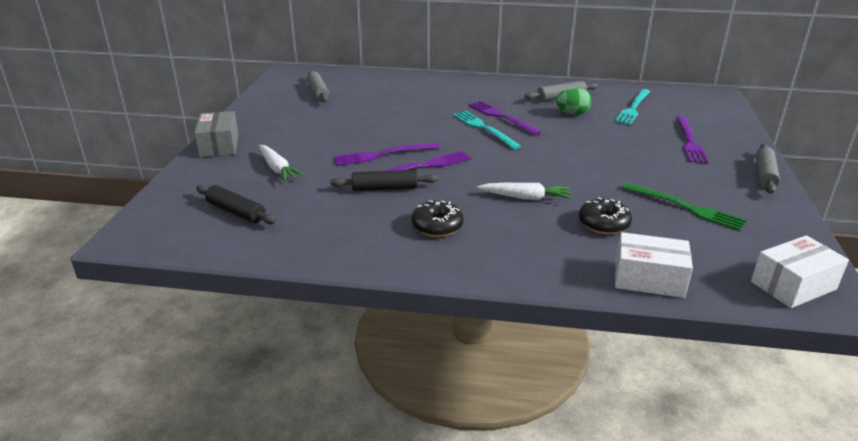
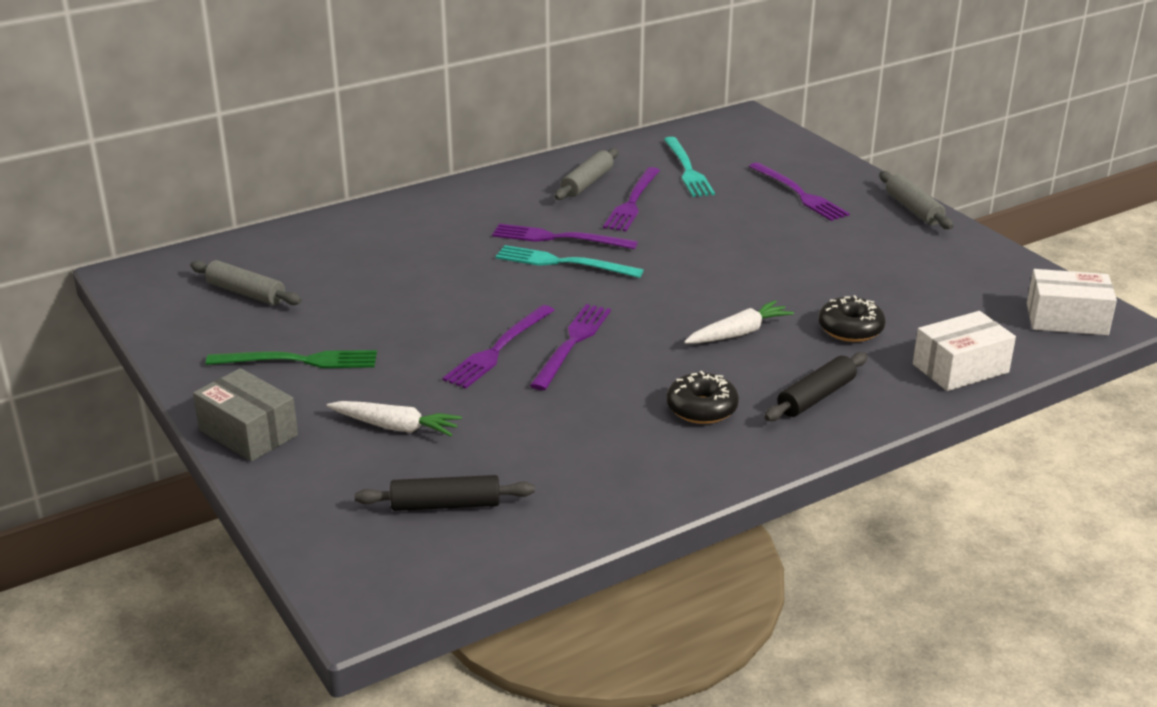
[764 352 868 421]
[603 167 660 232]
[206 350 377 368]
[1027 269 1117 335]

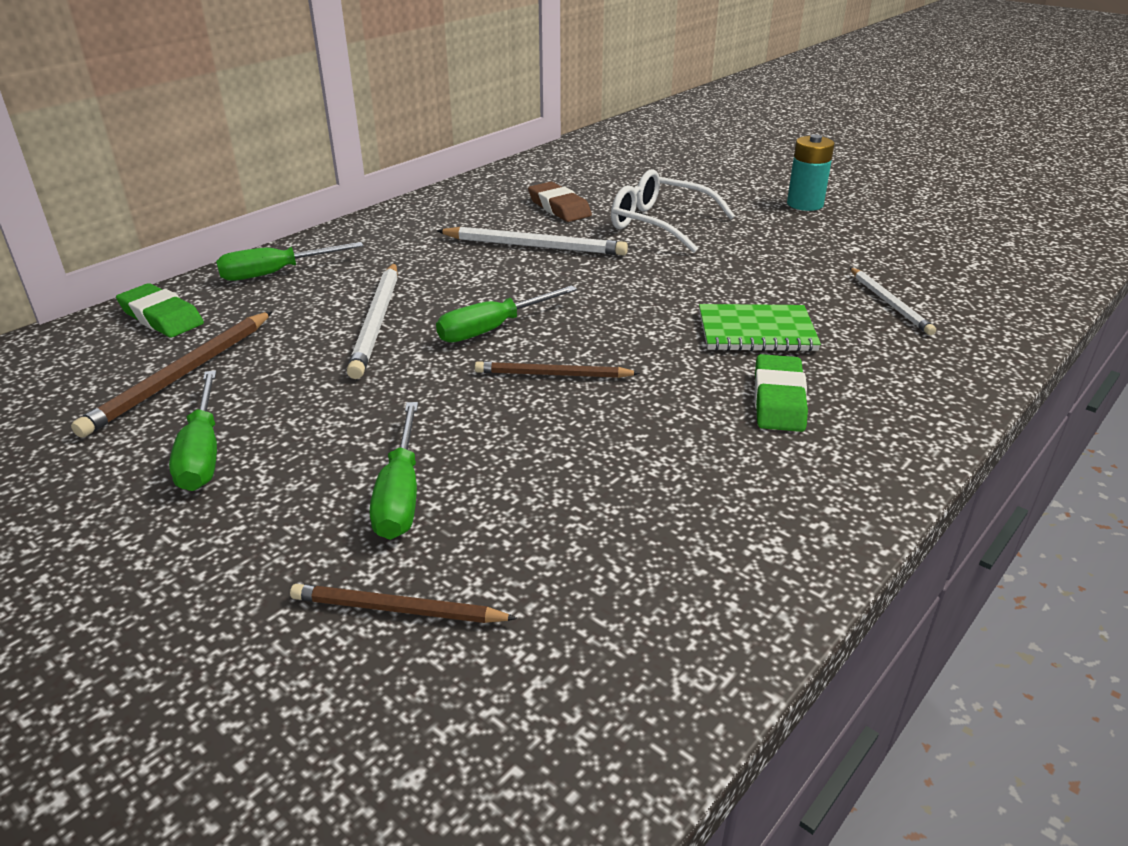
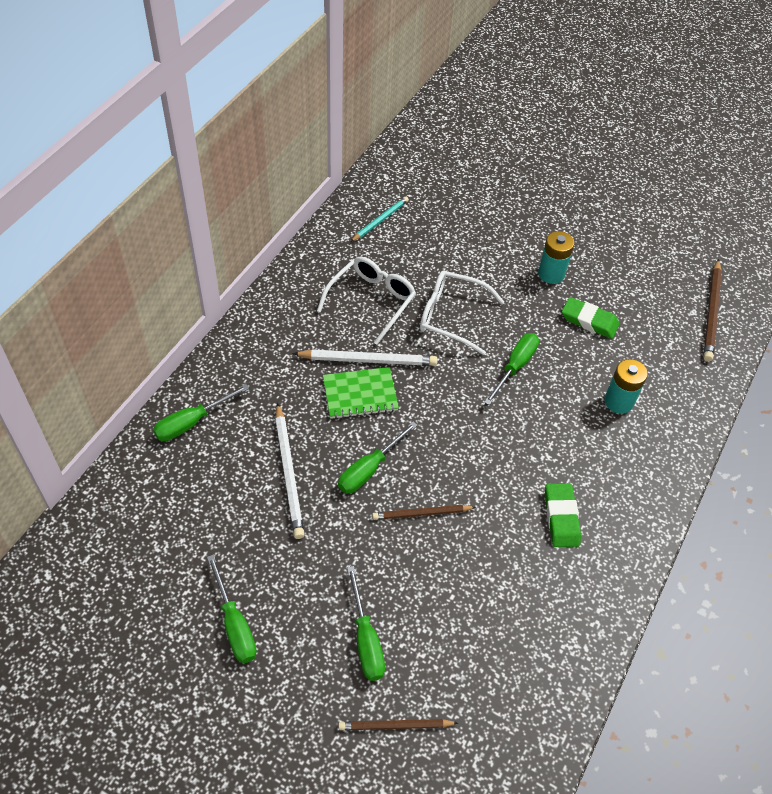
[704 259 722 362]
[562 297 620 339]
[317 256 416 345]
[323 367 399 419]
[604 359 648 414]
[351 197 409 242]
[484 333 539 405]

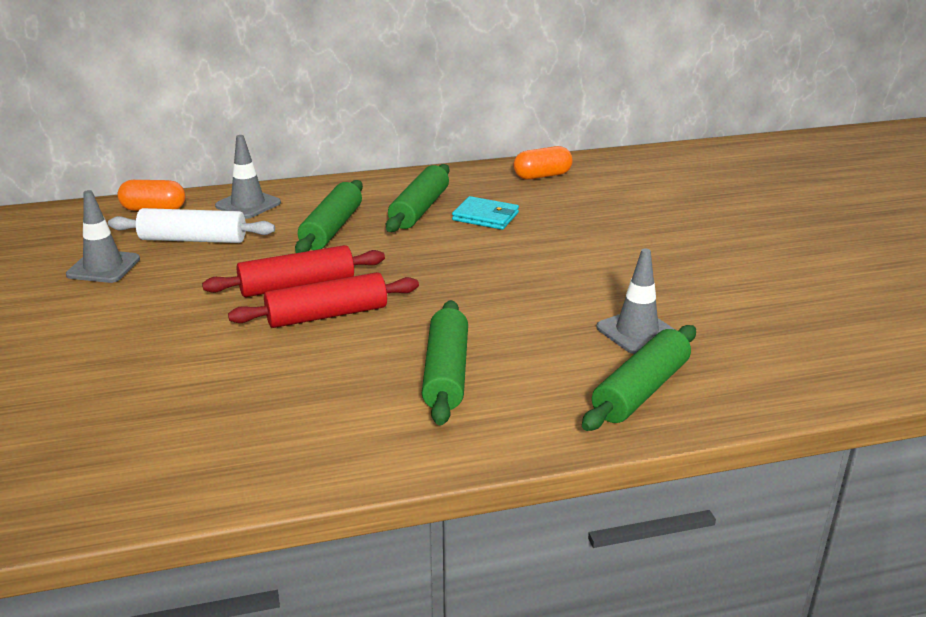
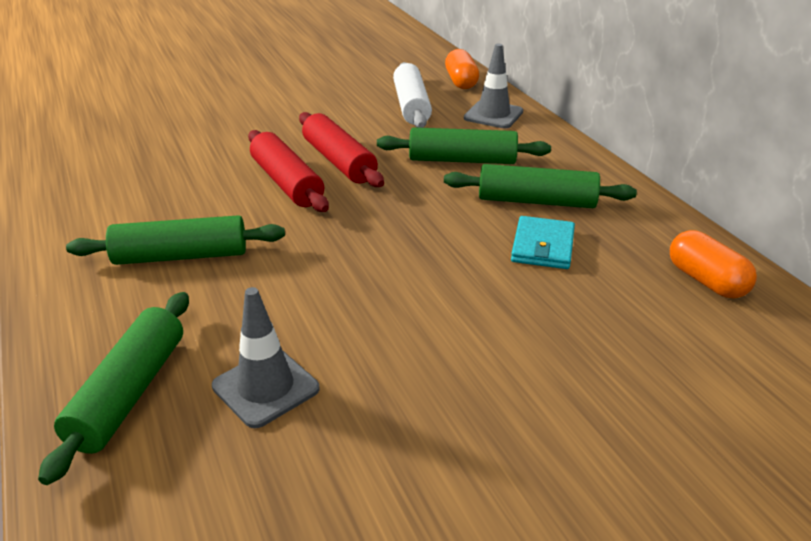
[66 190 140 283] (first image)
[38 292 189 485]

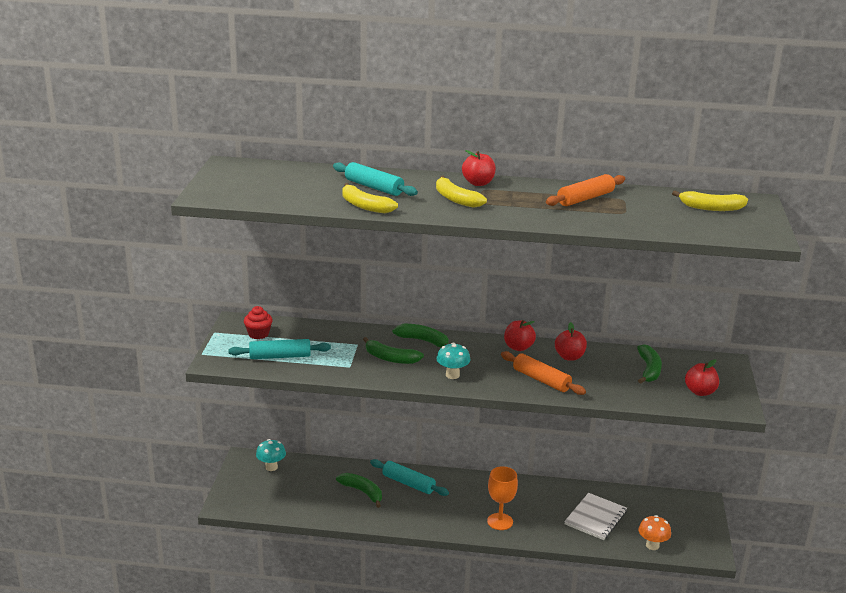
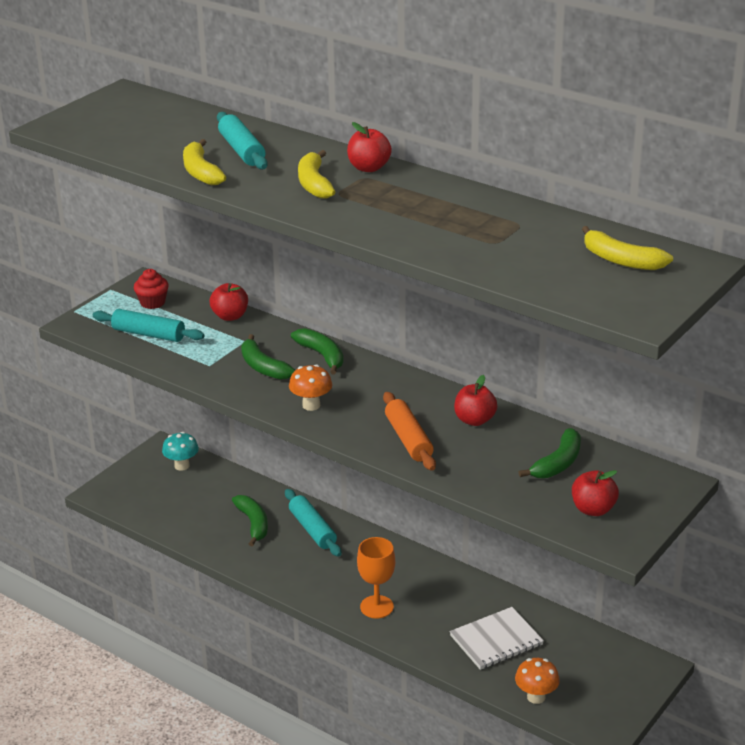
[289 365 332 411]
[210 283 248 321]
[546 174 625 206] (first image)

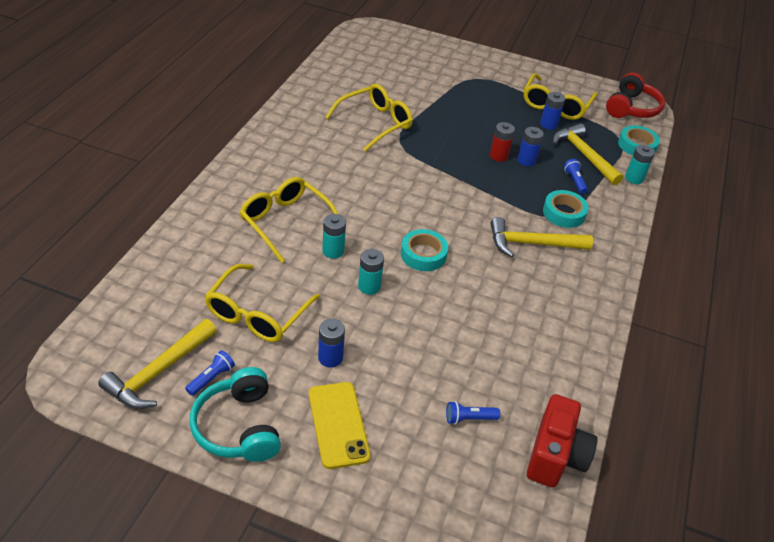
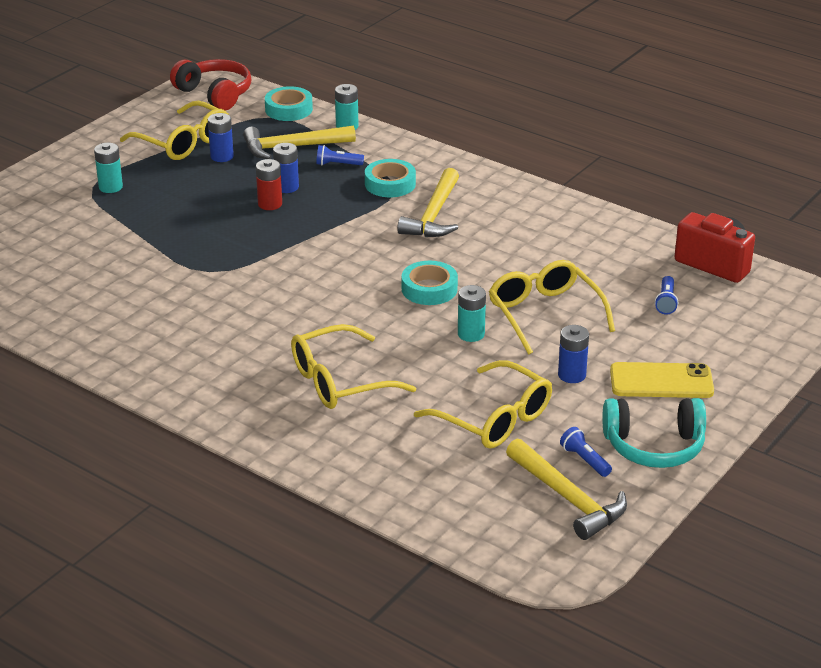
[94 143 123 193]
[489 260 615 355]

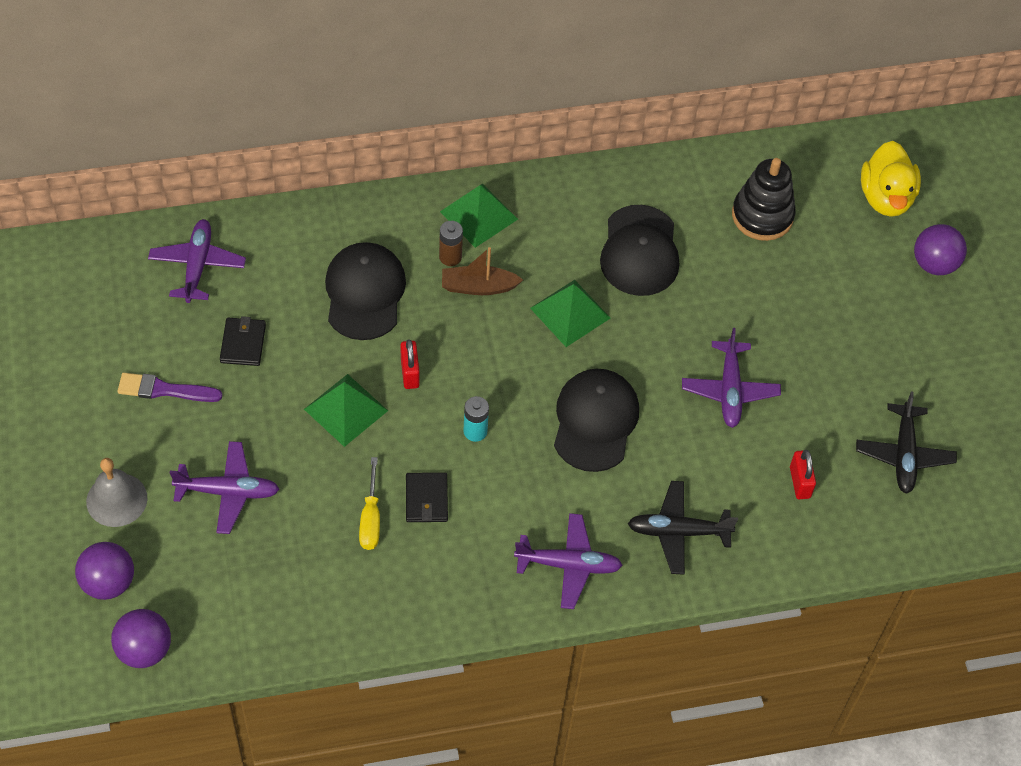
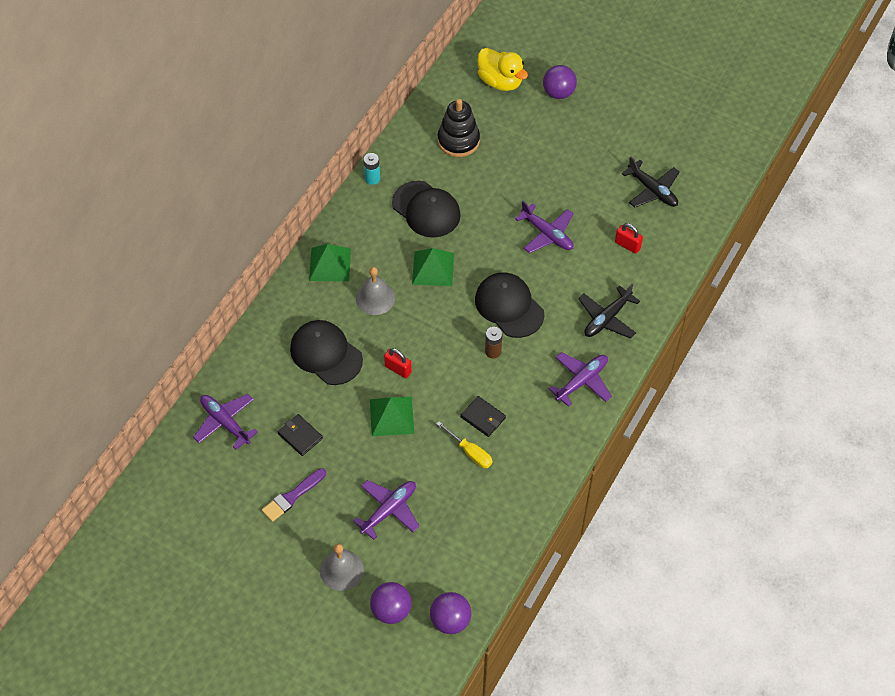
[485 327 503 358]
[356 267 395 315]
[363 153 380 185]

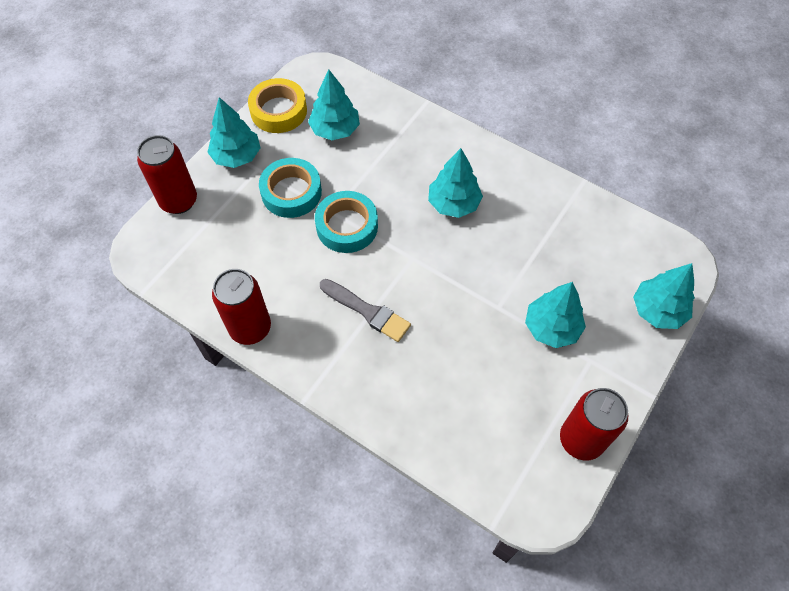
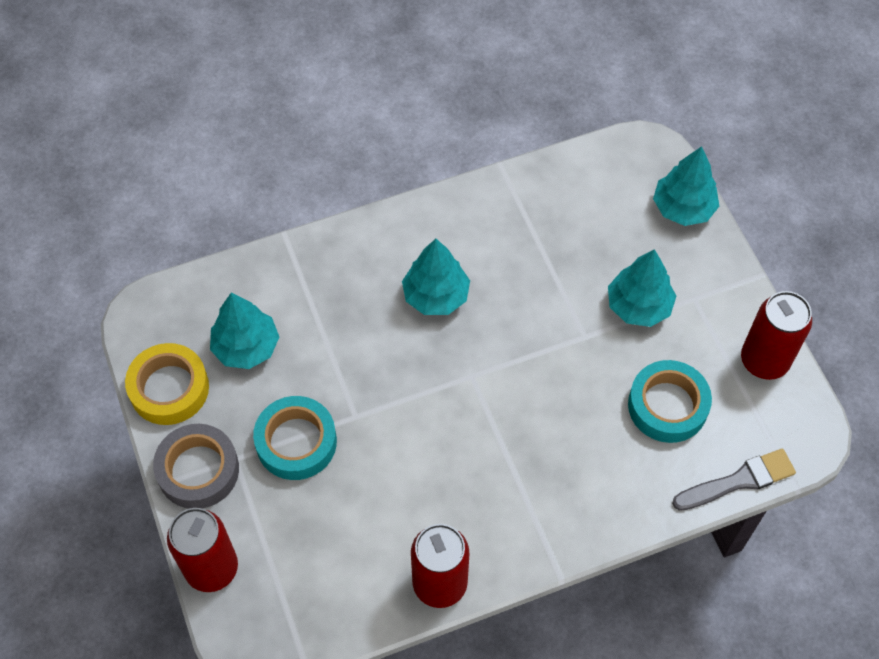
[153 424 239 509]
[628 360 712 443]
[672 448 796 511]

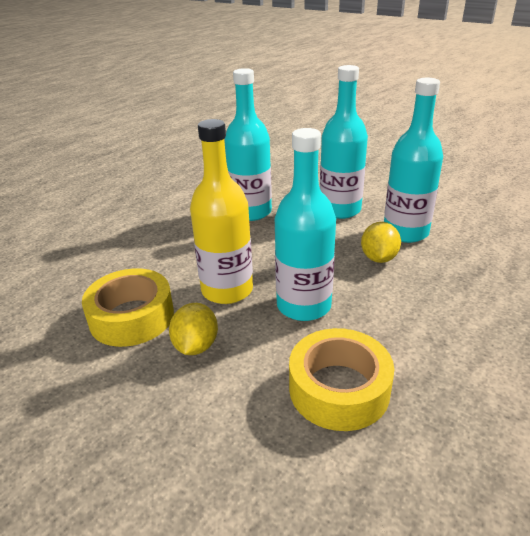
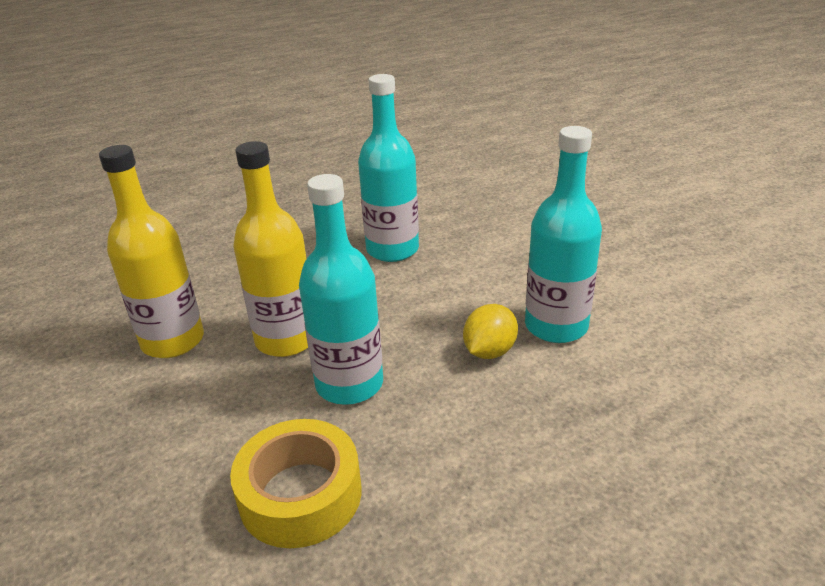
[99 145 204 358]
[169 303 218 355] (first image)
[320 65 368 219] (first image)

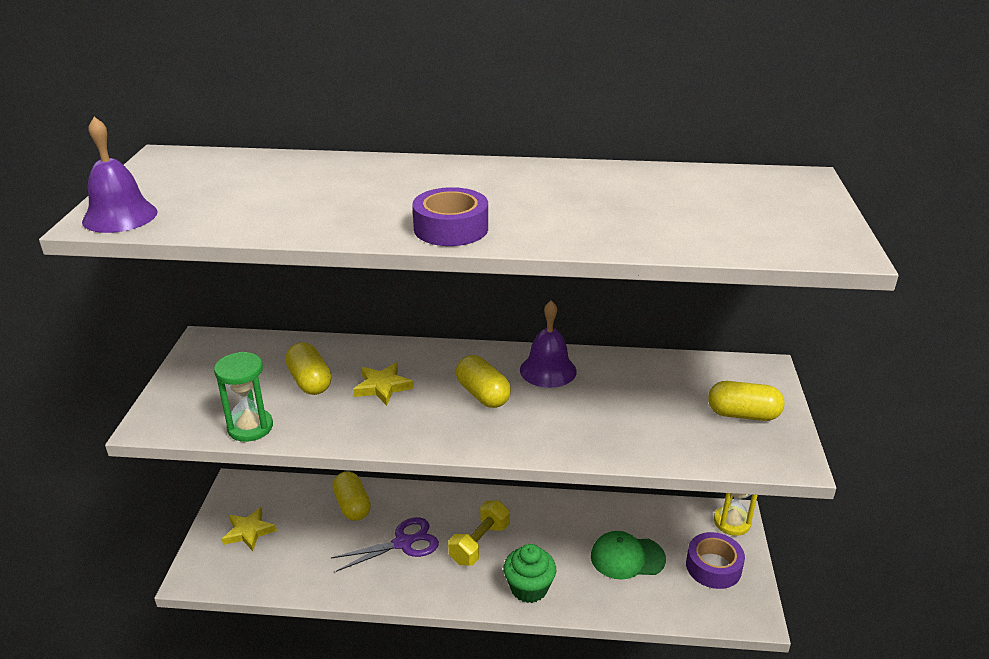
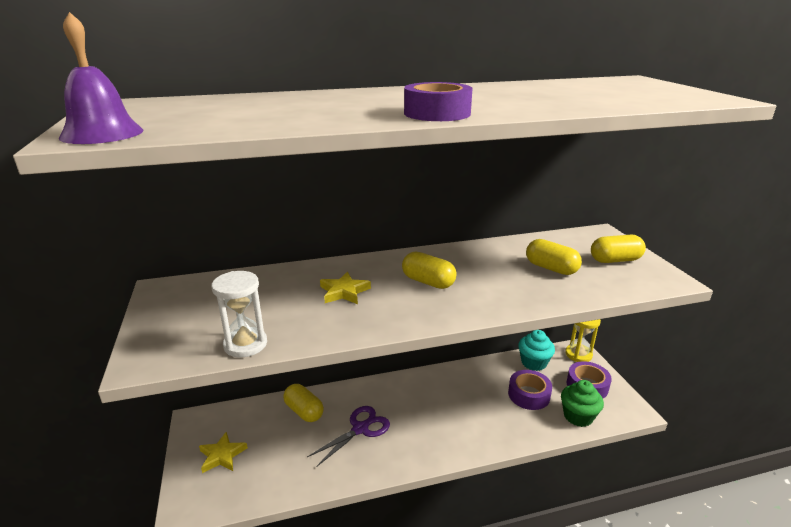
[211 271 267 357]
[526 239 582 275]
[448 500 510 566] (first image)
[561 380 604 427]
[520 301 577 388] (first image)
[508 370 552 410]
[518 330 555 371]

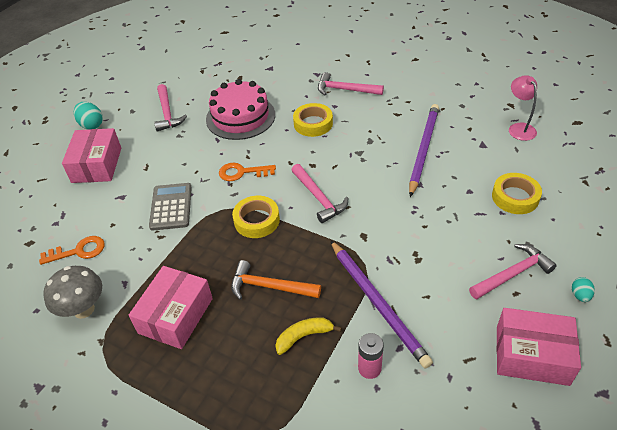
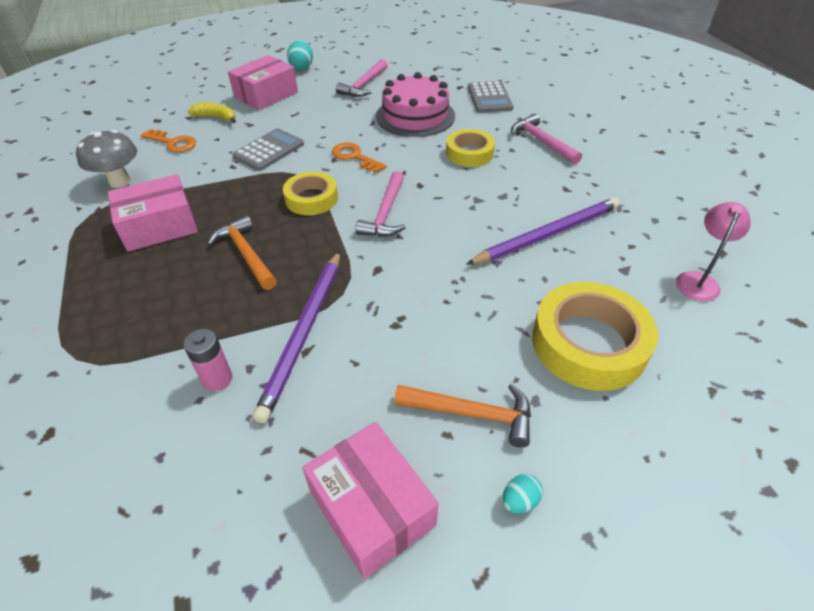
[188 103 236 123]
[394 384 531 448]
[532 282 658 391]
[468 81 513 113]

